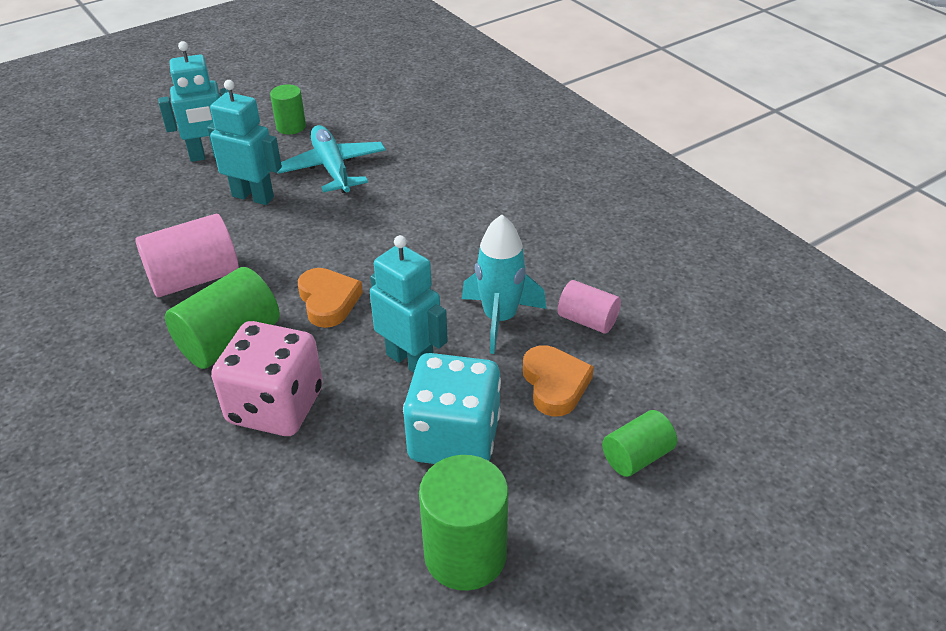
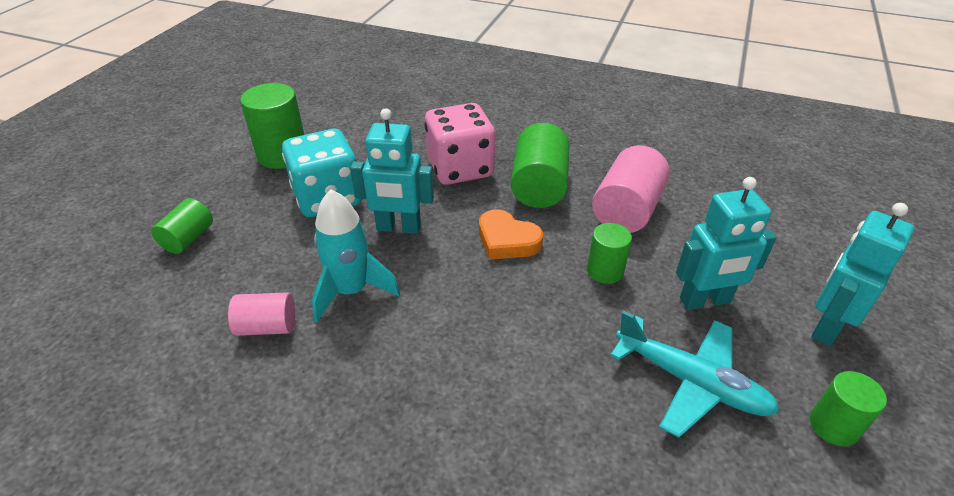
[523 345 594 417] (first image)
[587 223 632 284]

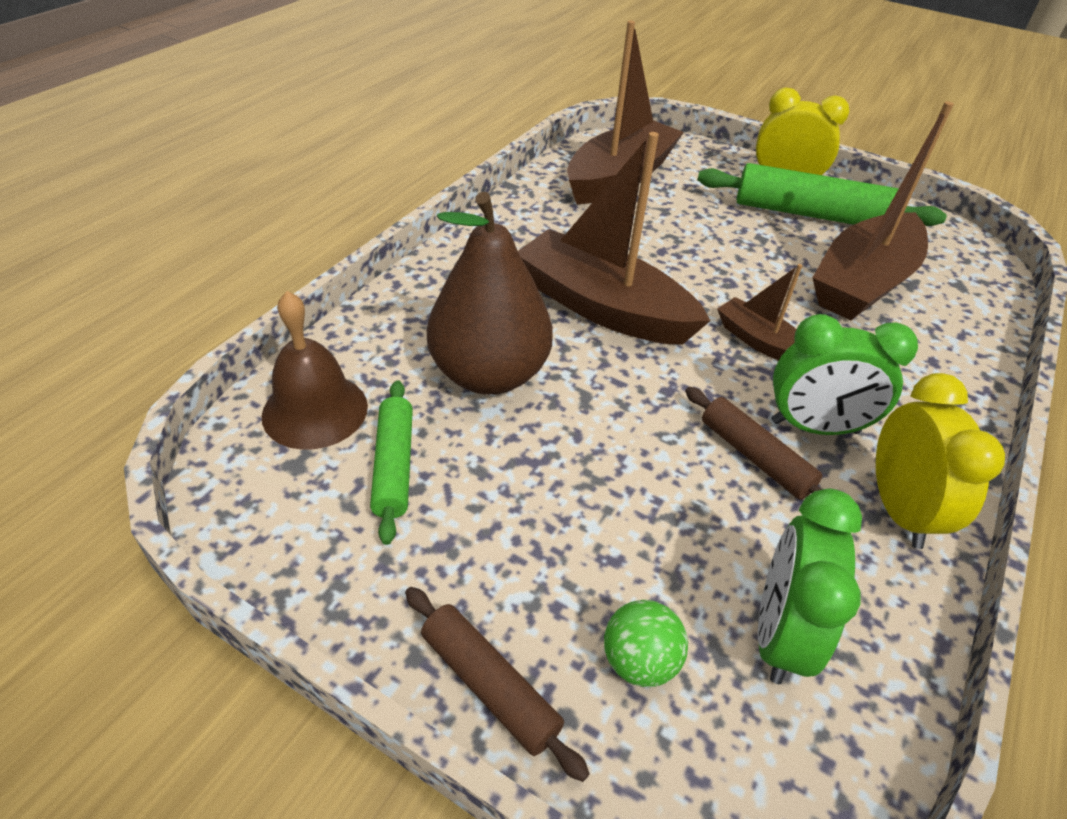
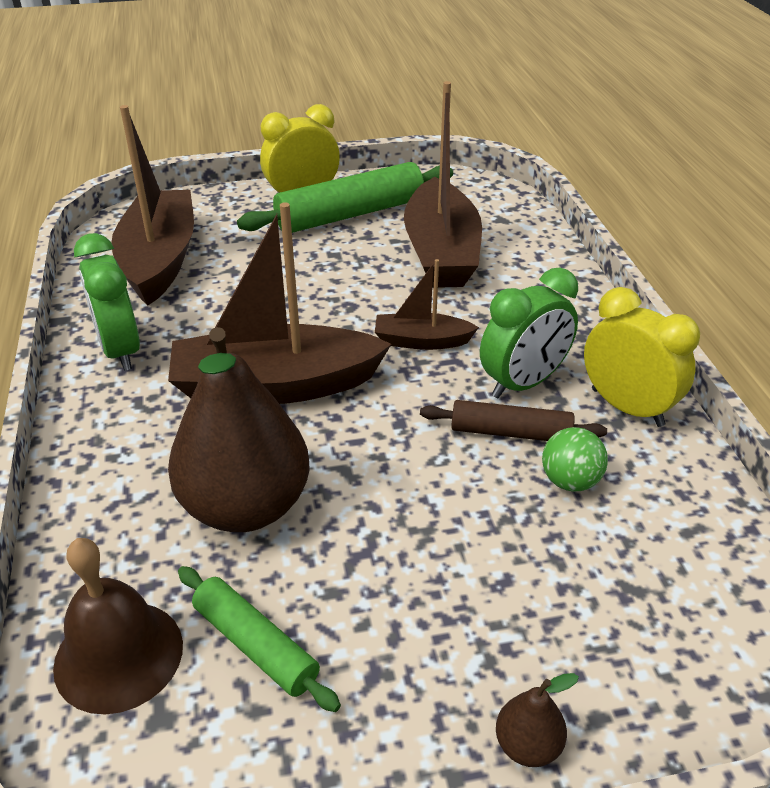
[496 673 579 767]
[542 427 608 491]
[74 233 140 371]

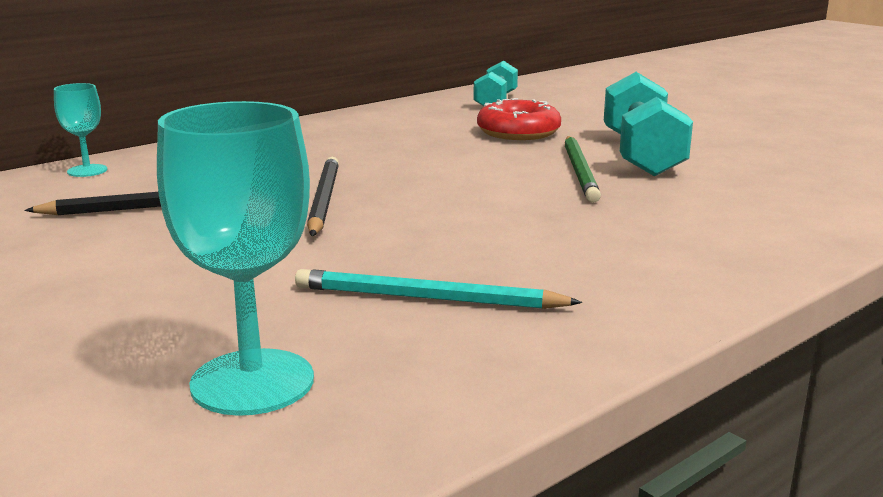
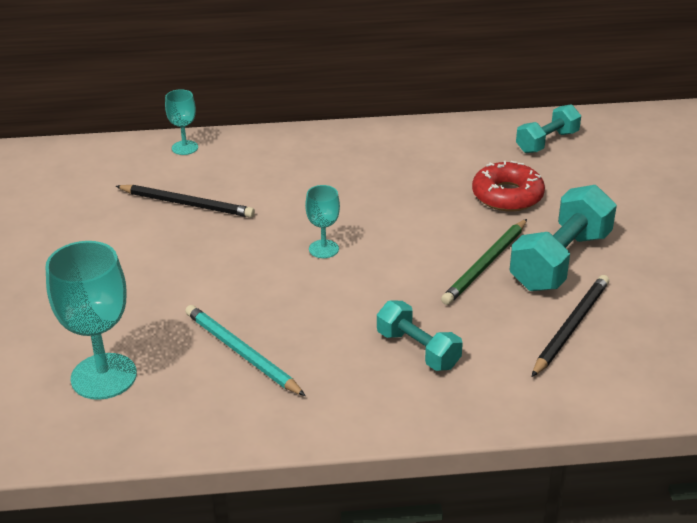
[532 275 609 377]
[305 185 340 258]
[377 301 463 371]

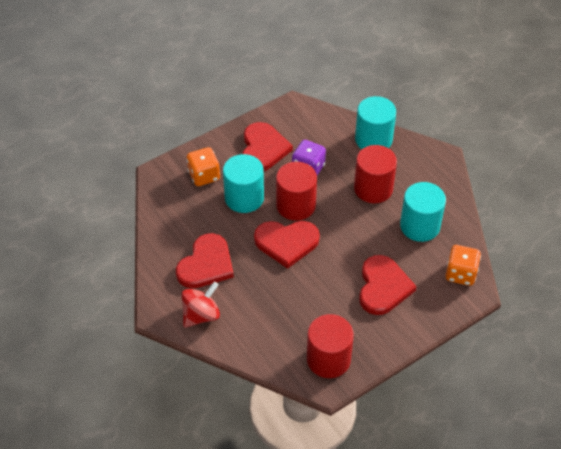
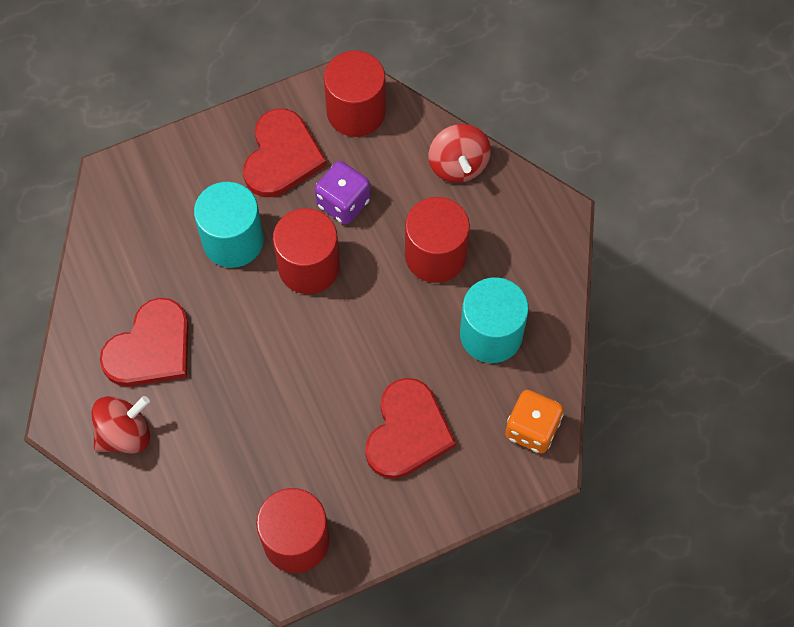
[187 147 220 186] (first image)
[254 221 320 269] (first image)
[429 124 491 183]
[324 51 386 137]

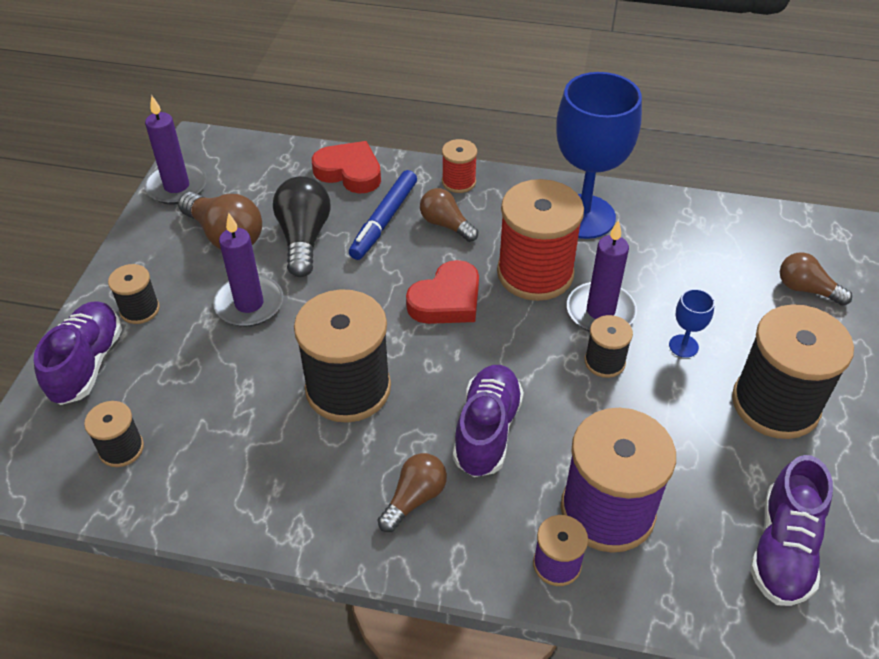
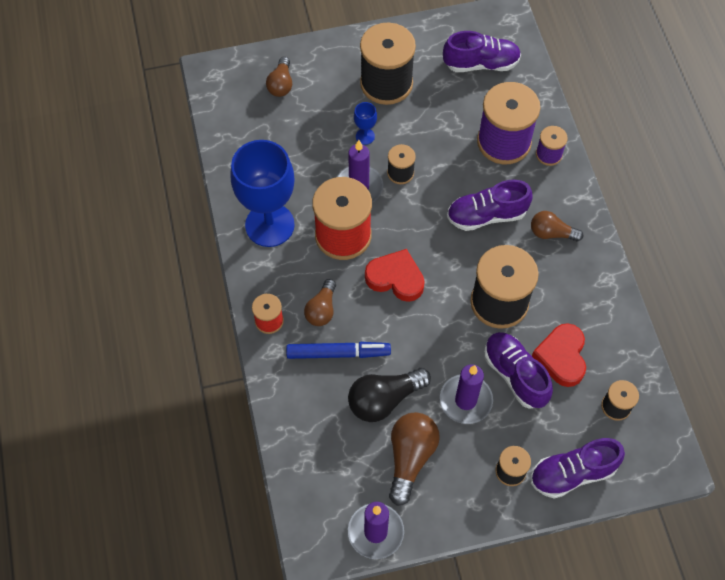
[532 323 586 387]
[484 332 553 409]

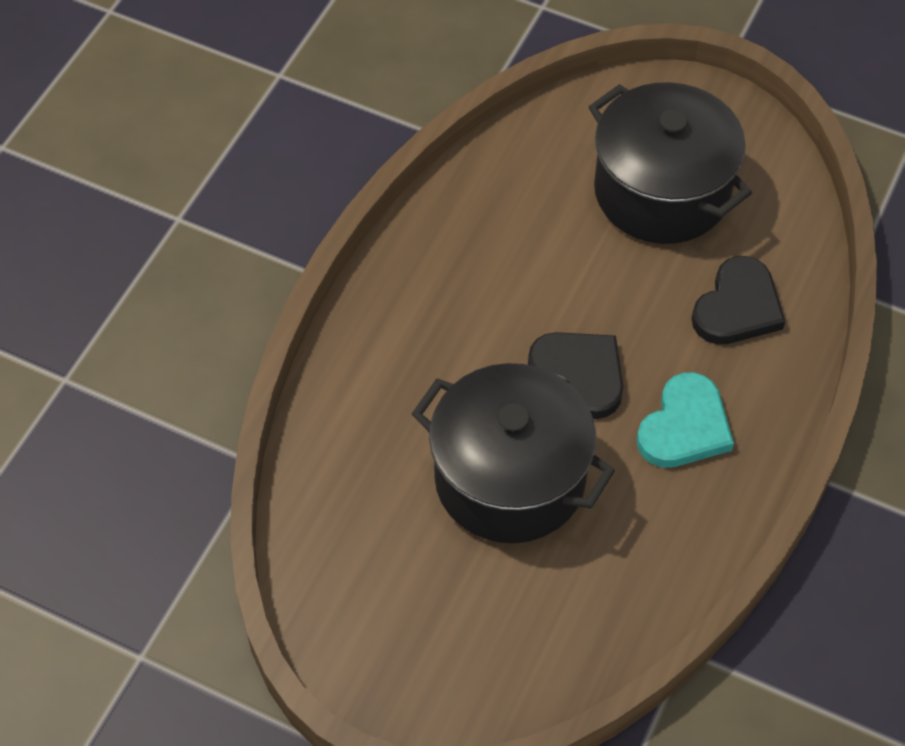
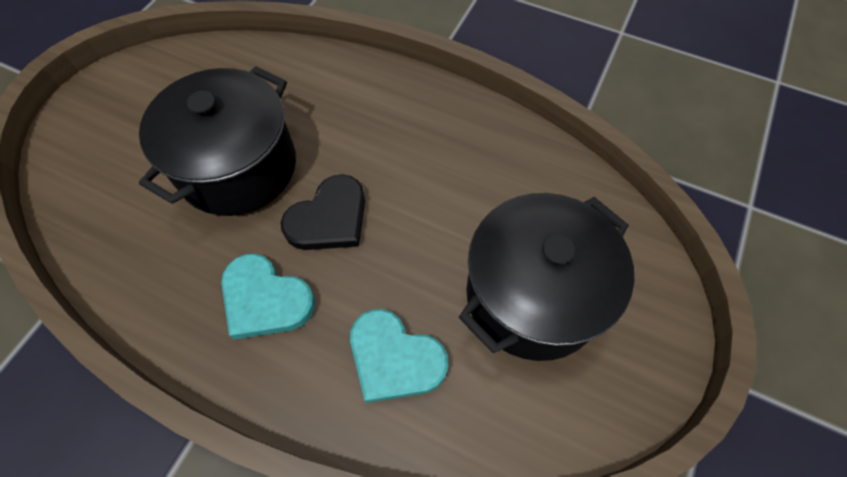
[350 309 448 403]

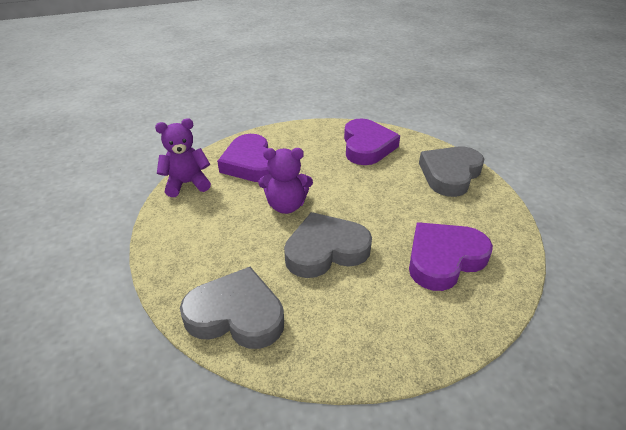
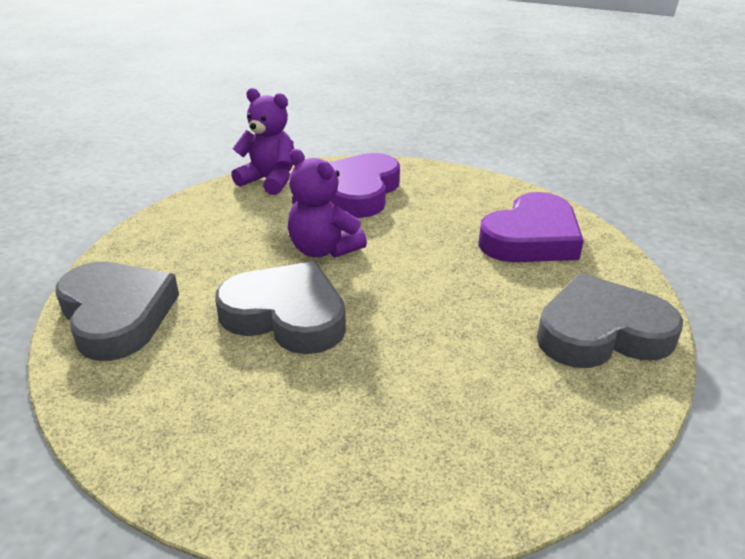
[409 222 493 291] (first image)

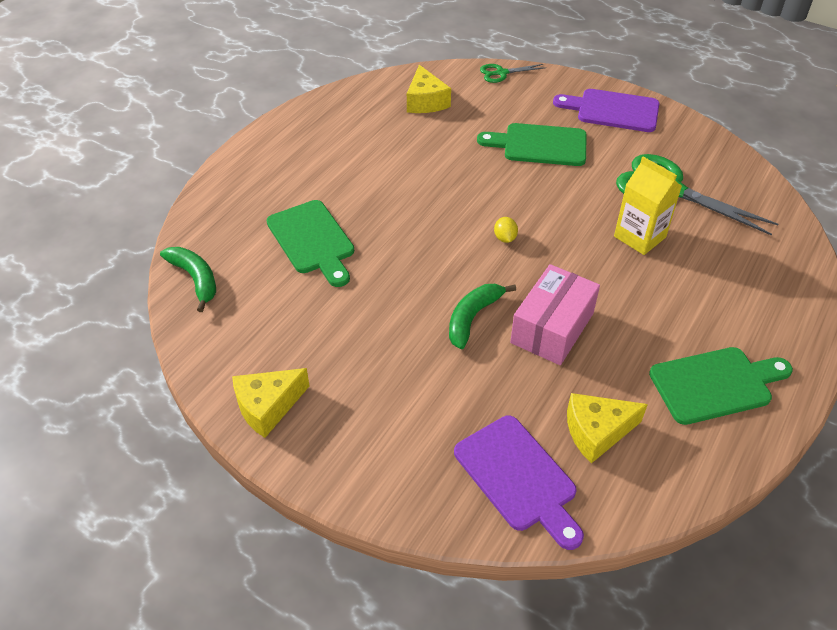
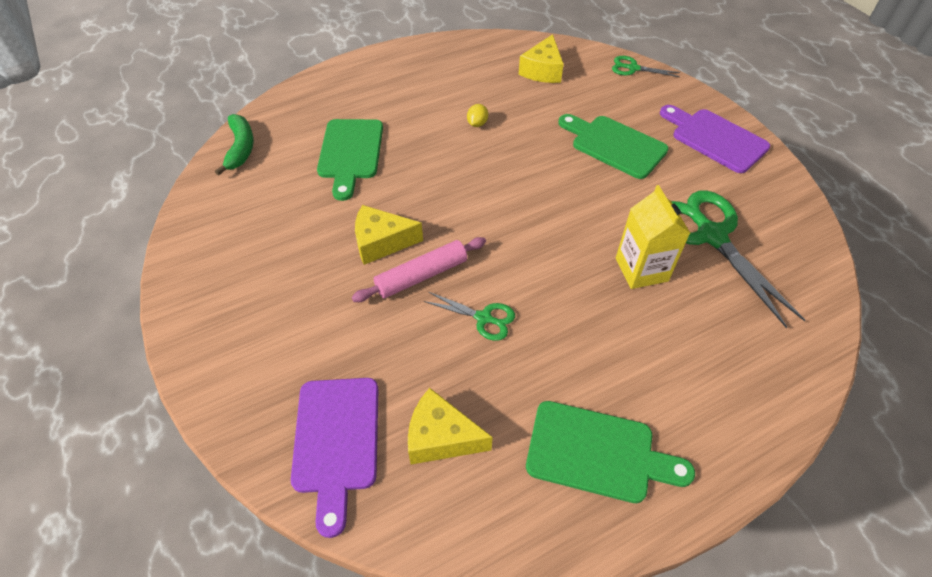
[355 205 423 265]
[352 237 486 302]
[467 104 488 127]
[424 292 515 341]

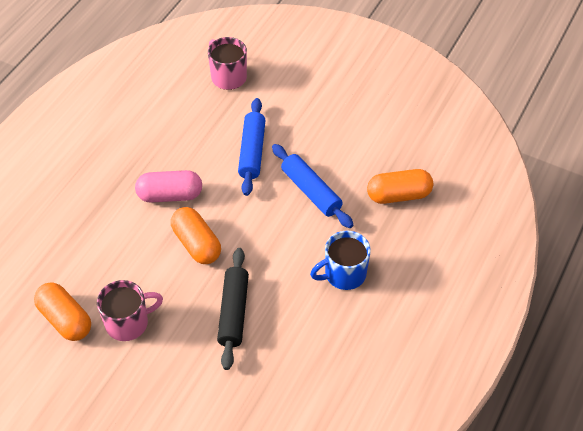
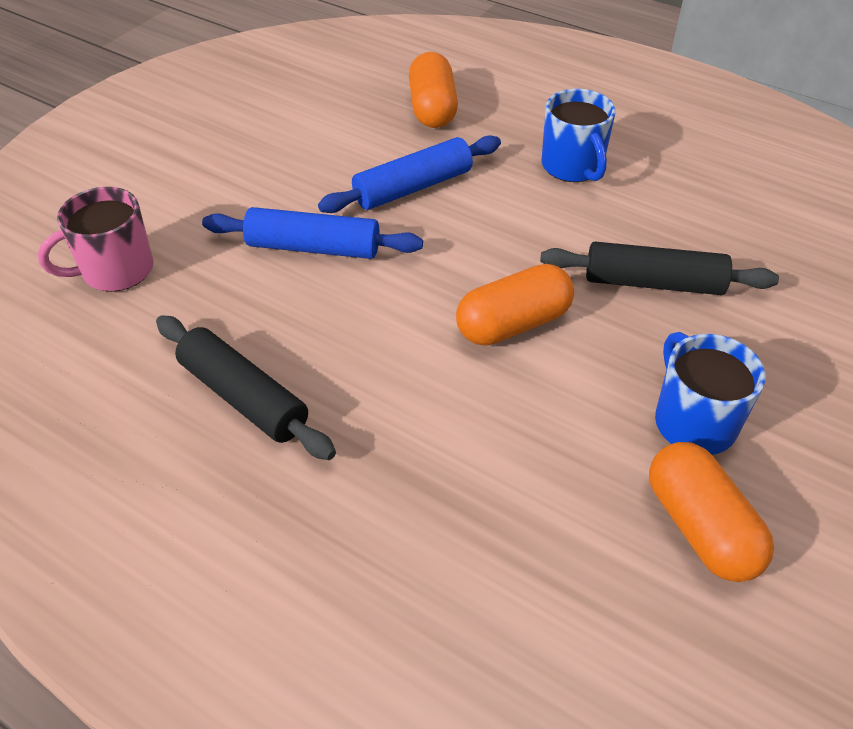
[649 442 774 582]
[655 332 765 455]
[135 170 202 203] (first image)
[156 315 336 460]

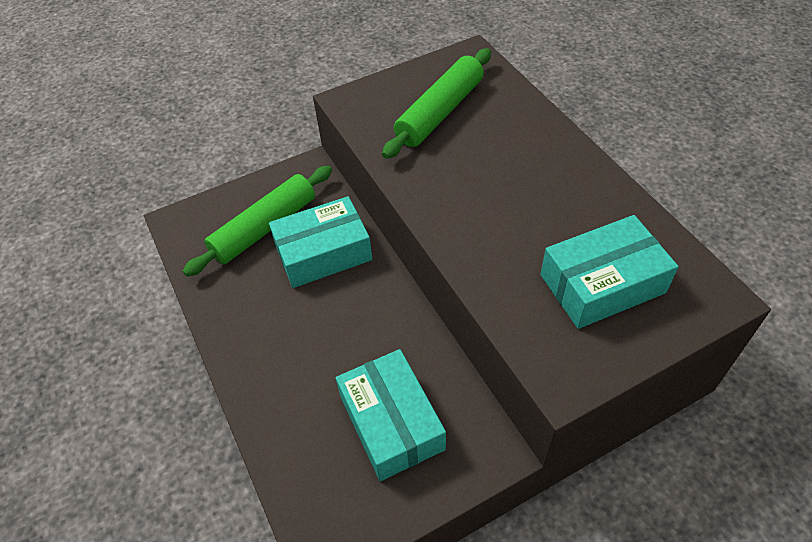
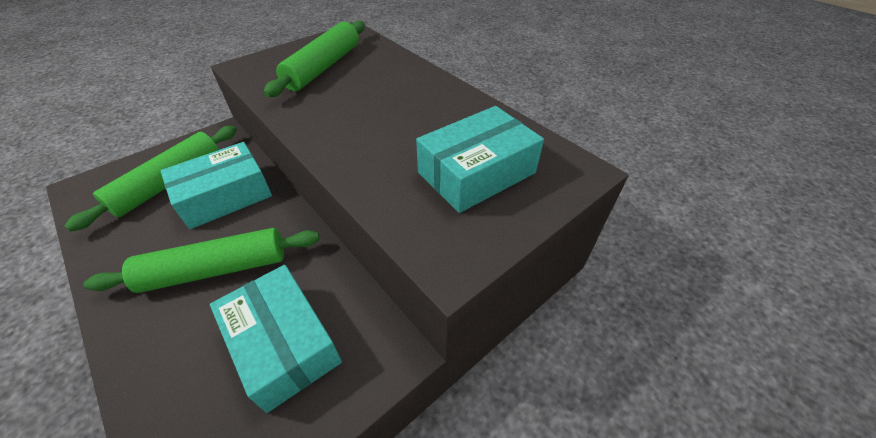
[83 228 320 293]

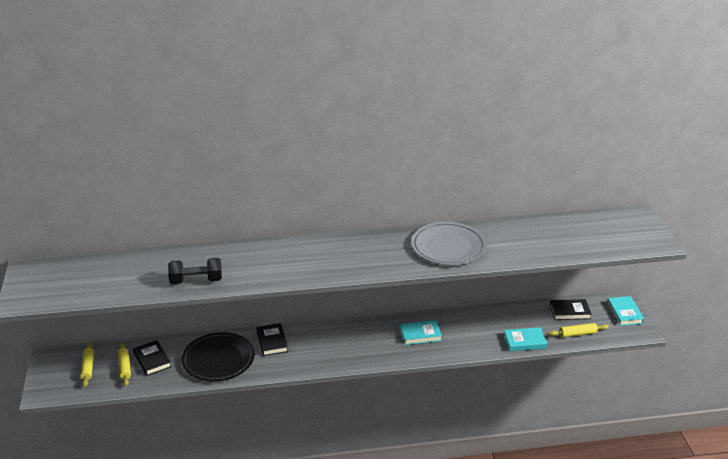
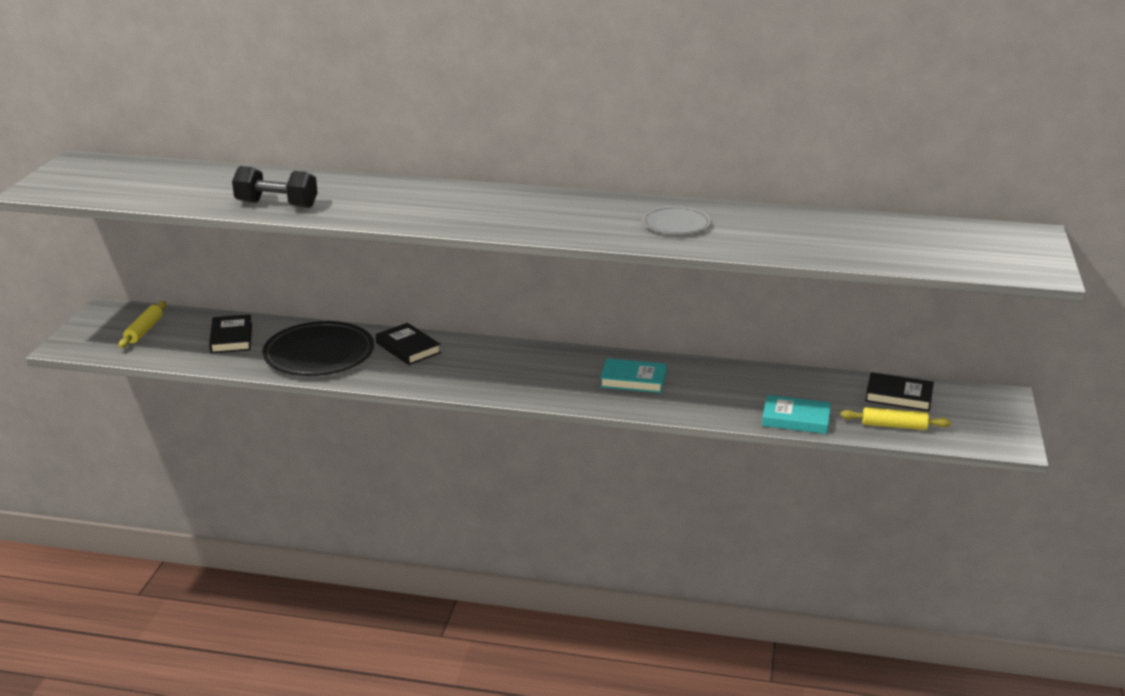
[118 342 131 386] (first image)
[376 323 441 365]
[642 206 711 235]
[607 296 644 326] (first image)

